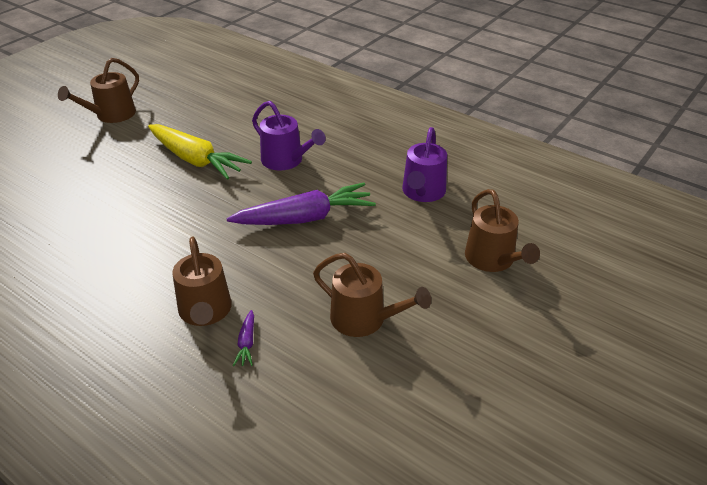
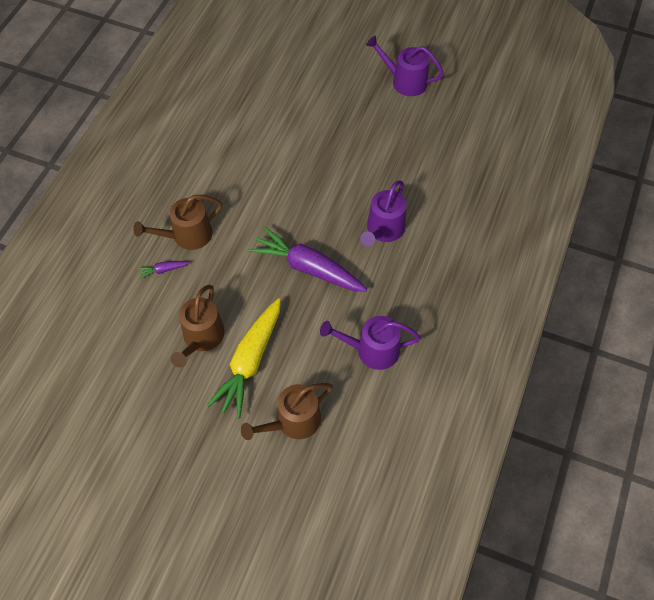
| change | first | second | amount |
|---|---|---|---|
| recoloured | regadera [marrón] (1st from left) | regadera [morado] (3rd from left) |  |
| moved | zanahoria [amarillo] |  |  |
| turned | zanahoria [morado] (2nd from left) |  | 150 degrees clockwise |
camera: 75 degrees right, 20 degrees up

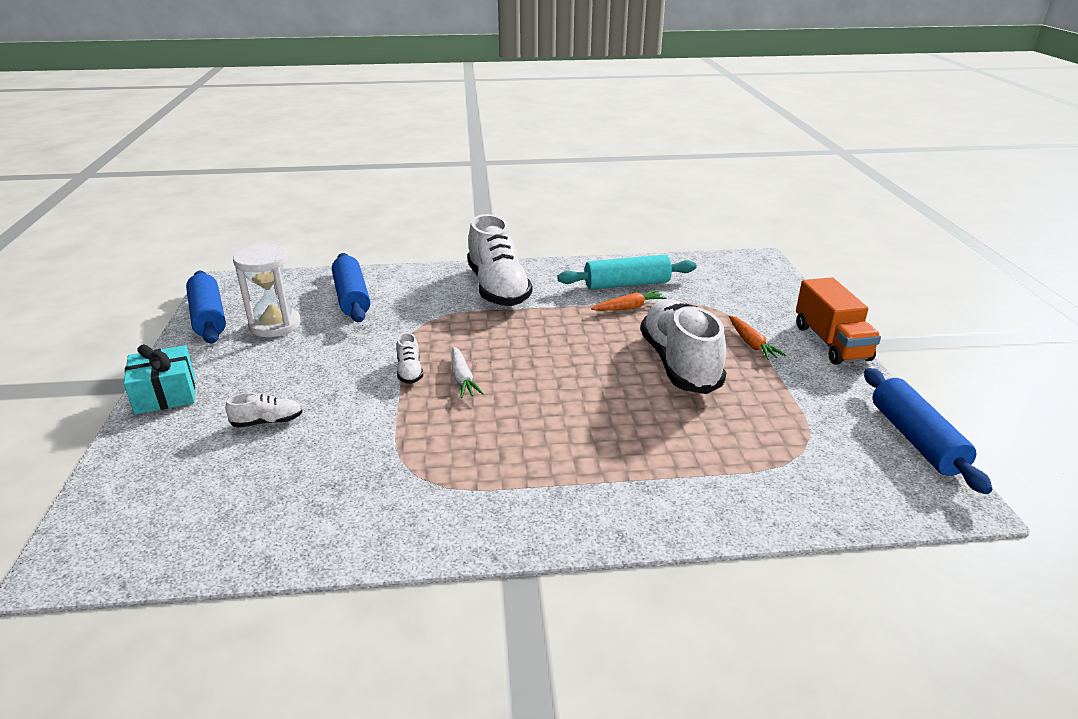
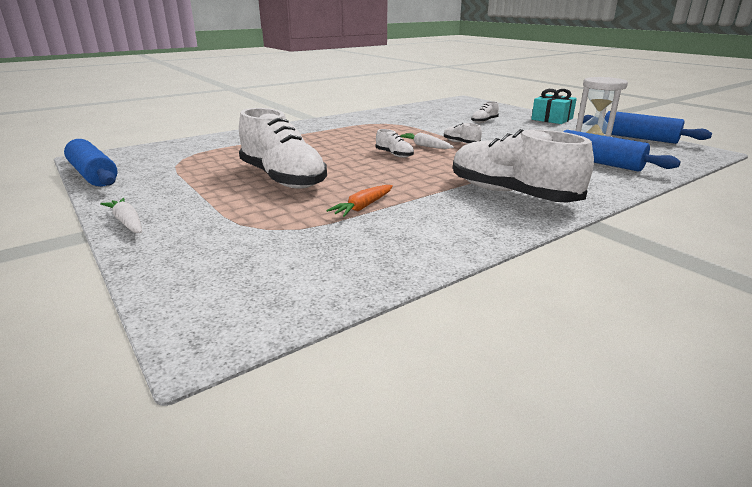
| change | first | second | amount |
|---|---|---|---|
| removed | rodillo [turquesa] |  |  |
| removed | zanahoria [naranja] (2nd from left) |  |  |
| replaced | camión [naranja] | zanahoria [blanco] (1st from left) |  |
| added |  | zapato [blanco] (2nd from left) |  |
camera: 150 degrees right, 5 degrees down

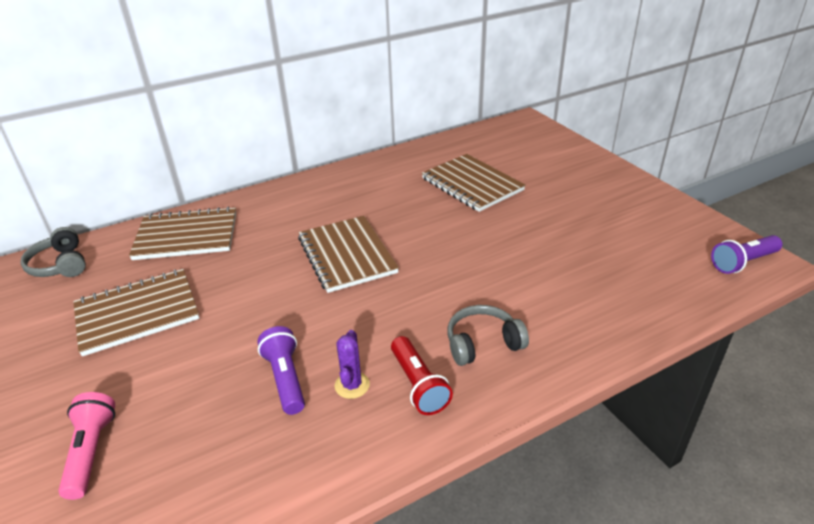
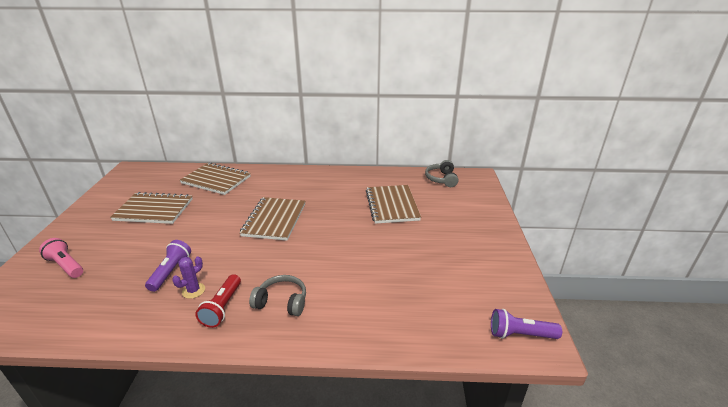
| change | first | second | amount |
|---|---|---|---|
| moved | auriculares [gris] (1st from left in the first image) | auriculares [gris] (2nd from left) |  |
| turned | lámpara de mano [rosa] |  | 75 degrees counterclockwise |
camera: 30 degrees right, 5 degrees down

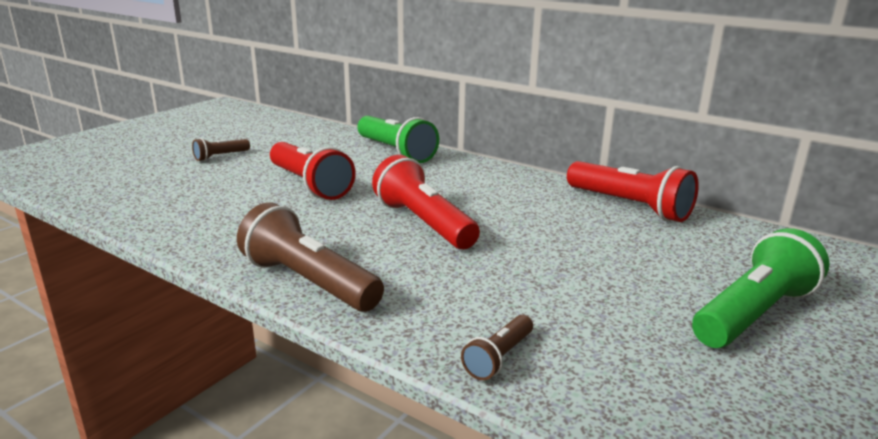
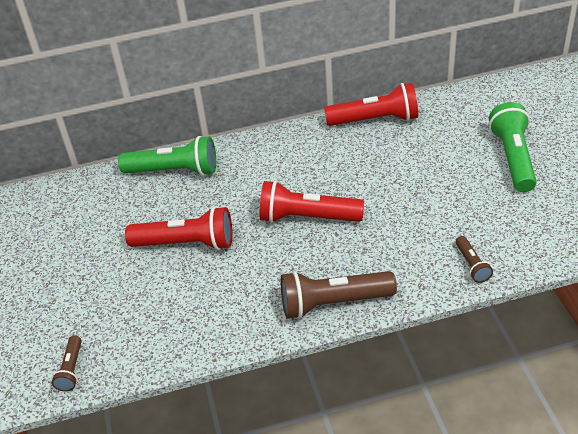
| change | first | second | amount |
|---|---|---|---|
| moved | lámpara de mano [marrón] (1st from left) |  |  |
camera: 45 degrees left, 20 degrees up

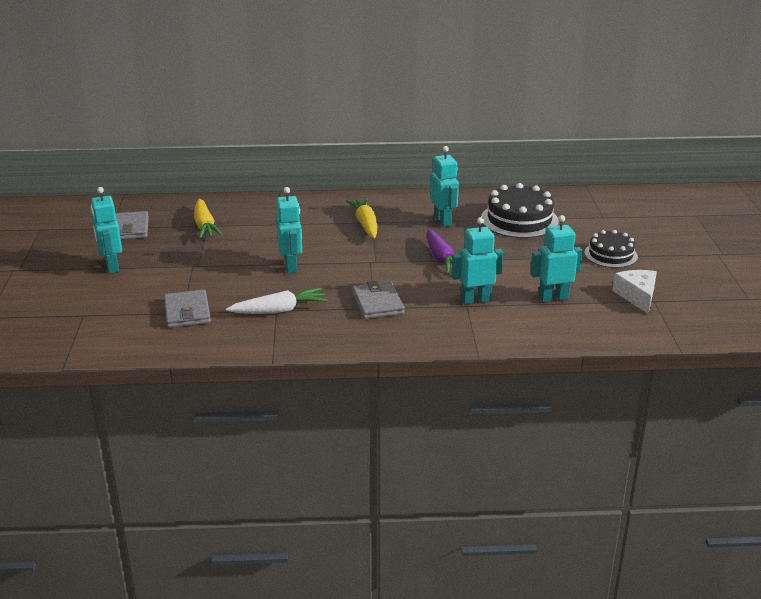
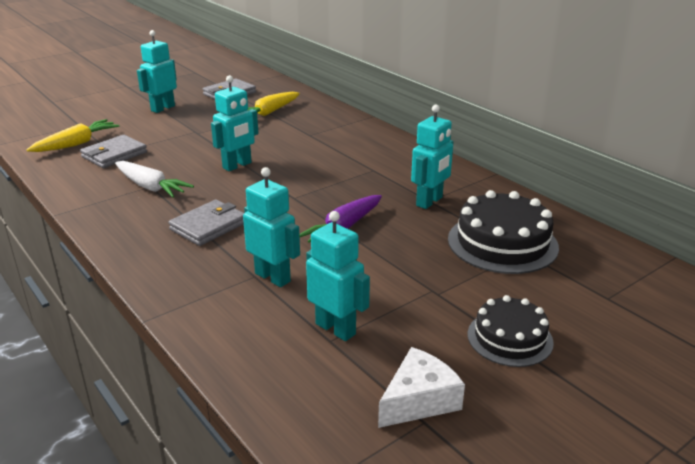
| change | first | second | amount |
|---|---|---|---|
| moved | zanahoria [amarillo] (2nd from left in the first image) | zanahoria [amarillo] (1st from left) |  |
camera: 55 degrees right, 0 degrees up

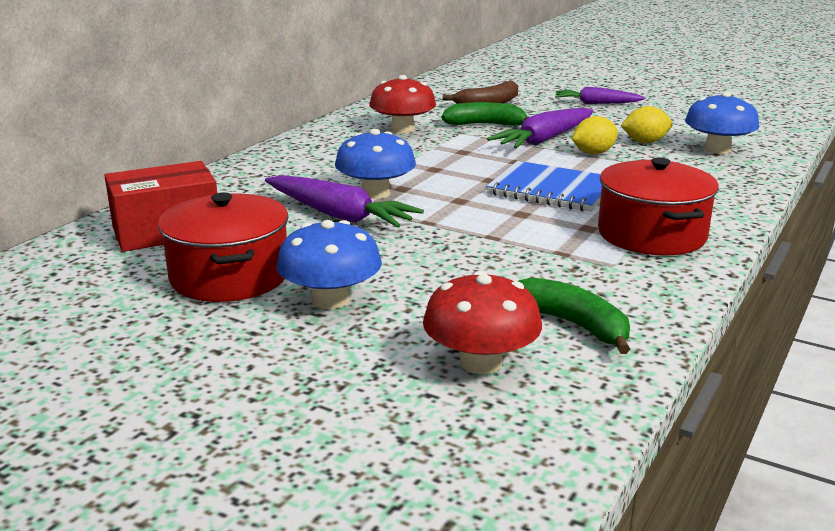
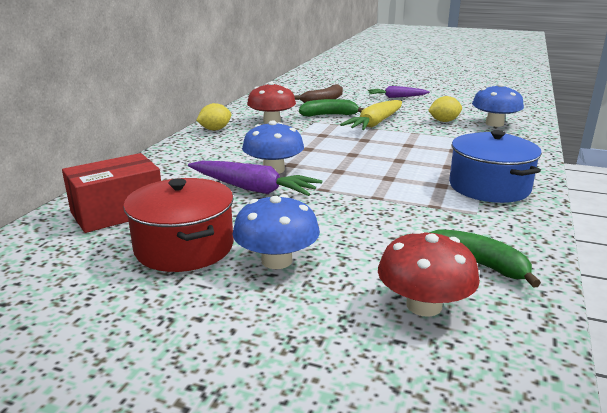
| change | first | second | amount |
|---|---|---|---|
| removed | cuaderno [azul] |  |  |
| recoloured | zanahoria [morado] (2nd from left) | zanahoria [amarillo] |  |
| moved | limón [amarillo] (1st from left) |  |  |
| recoloured | olla [rojo] (2nd from left) | olla [azul] |  |
camera: 10 degrees left, 0 degrees up

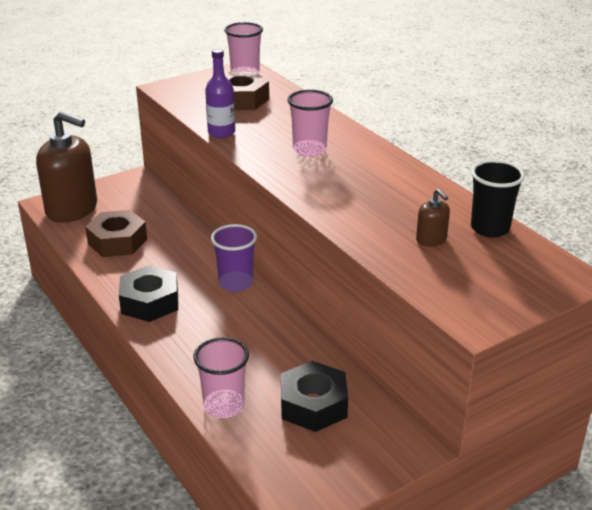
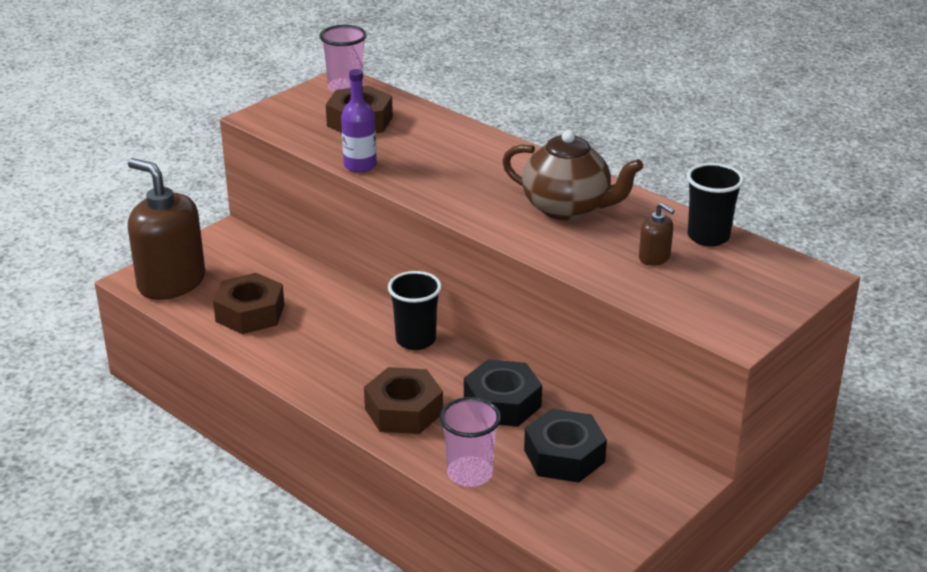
| change | first | second | amount |
|---|---|---|---|
| turned | dispensador de jabón [marrón] (1st from left) |  | 150 degrees counterclockwise |
| moved | tuerca [negro] (1st from left) |  |  |
| recoloured | vaso [morado] | vaso [negro] (1st from left) |  |
| removed | vaso [rosa] (3rd from left) |  |  |
| added |  | tuerca [marrón] (3rd from left) |  |
| added |  | tetera [marrón] |  |
camera: 15 degrees left, 0 degrees up

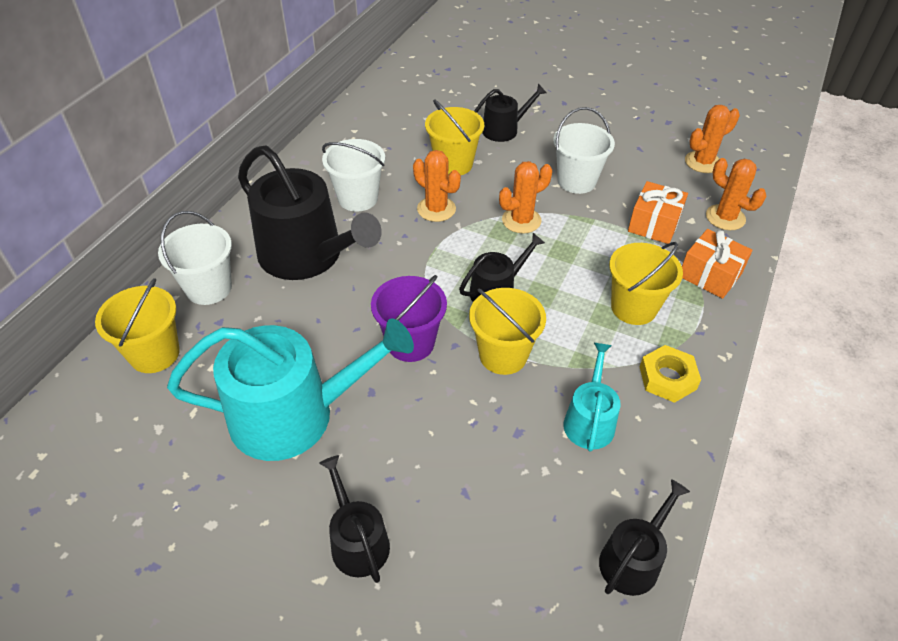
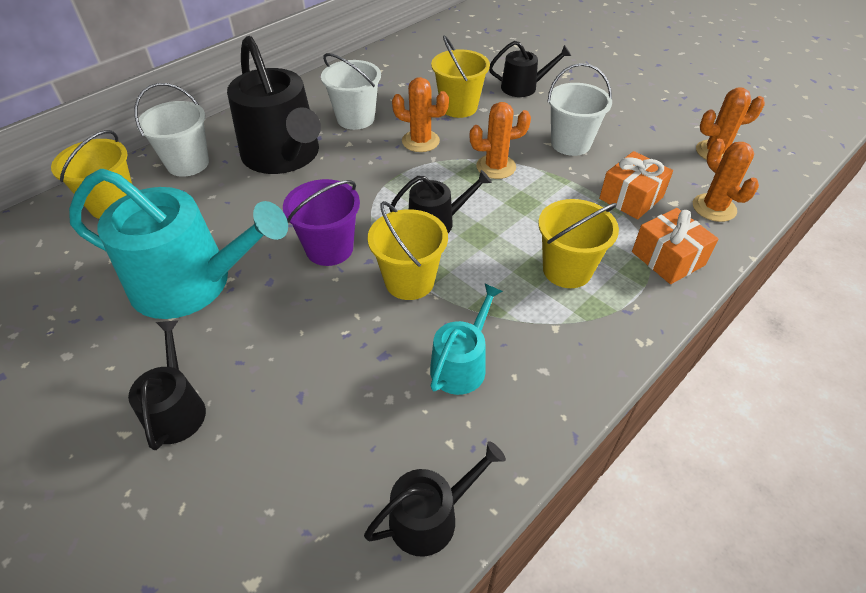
| change | first | second | amount |
|---|---|---|---|
| turned | cactus [naranja] (1st from left) |  | 45 degrees counterclockwise |
| removed | tuerca [amarillo] |  |  |
camera: 20 degrees right, 0 degrees up

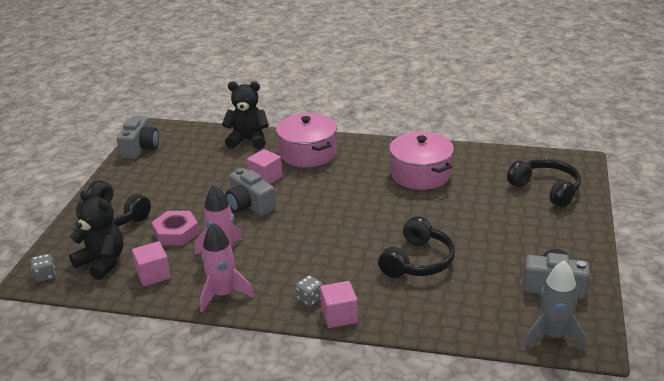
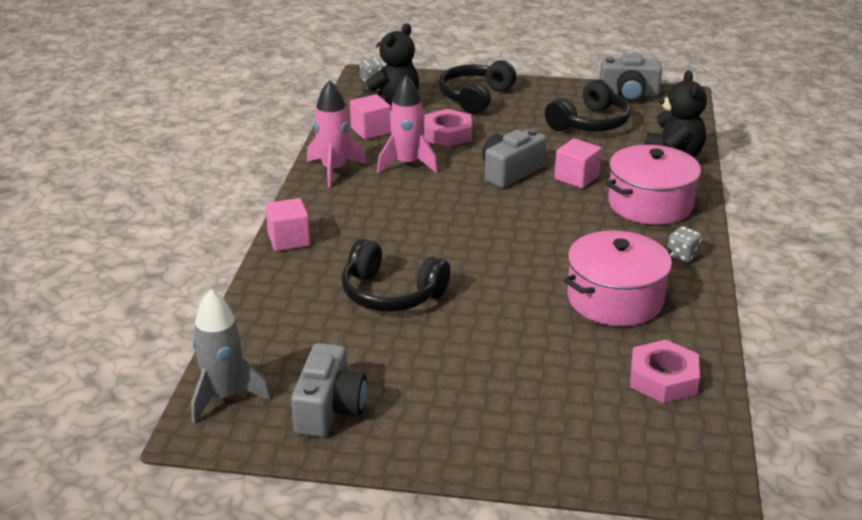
| change | first | second | amount |
|---|---|---|---|
| moved | dado [gris] (2nd from left) |  |  |
| moved | auriculares [negro] (3rd from left) |  |  |
| added |  | tuerca [rosa] (2nd from left) |  |
camera: 85 degrees right, 0 degrees up

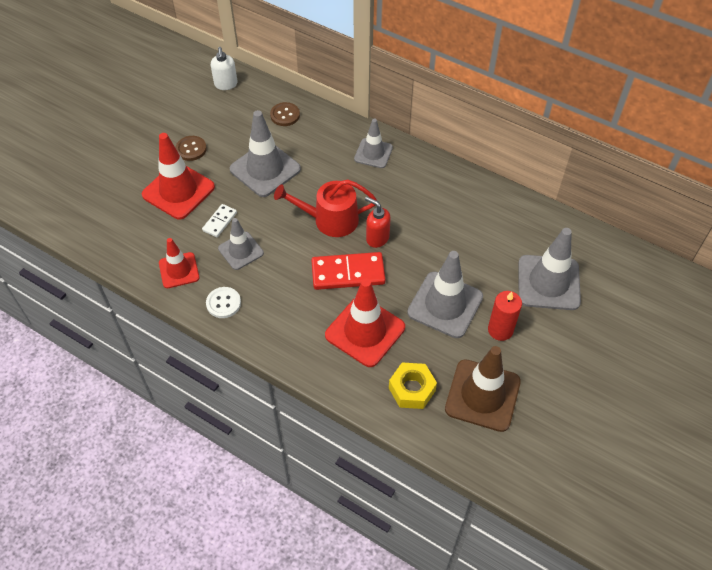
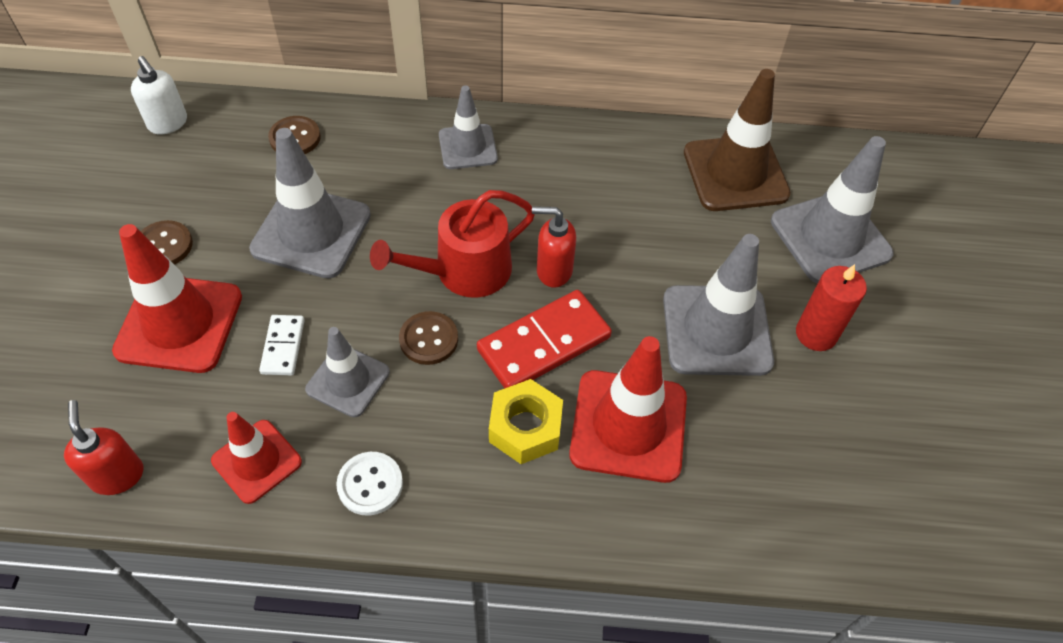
| change | first | second | amount |
|---|---|---|---|
| moved | tuerca [amarillo] |  |  |
| moved | cono de tráfico [marrón] |  |  |
| added |  | dispensador de jabón [rojo] (1st from left) |  |
| added |  | botón [marrón] (3rd from left) |  |
camera: 30 degrees left, 0 degrees up

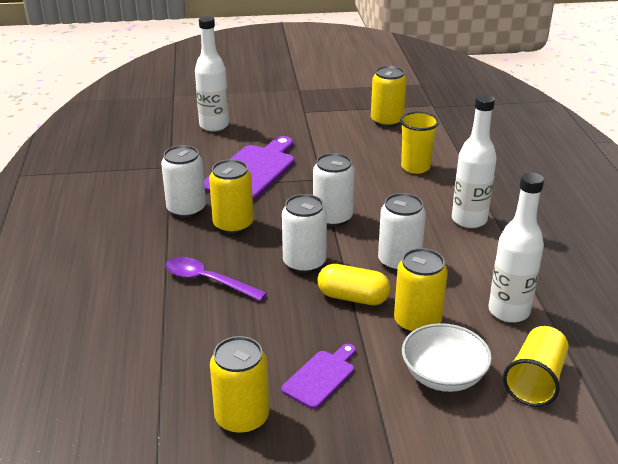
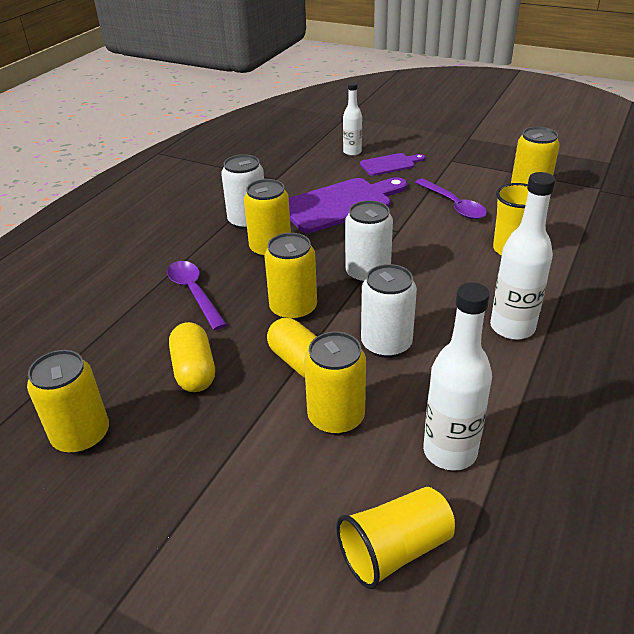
| change | first | second | amount |
|---|---|---|---|
| resized | botella [blanco] (1st from left) |  | x0.61 |
| moved | tabla de cortar [morado] (2nd from left) |  |  |
| recoloured | lata [blanco] (2nd from left) | lata [amarillo] (3rd from left) |  |
| removed | cuenco [blanco] |  |  |
| added |  | cápsula [amarillo] (1st from left) |  |
| added |  | cuchara [morado] (2nd from left) |  |
camera: 35 degrees right, 5 degrees up

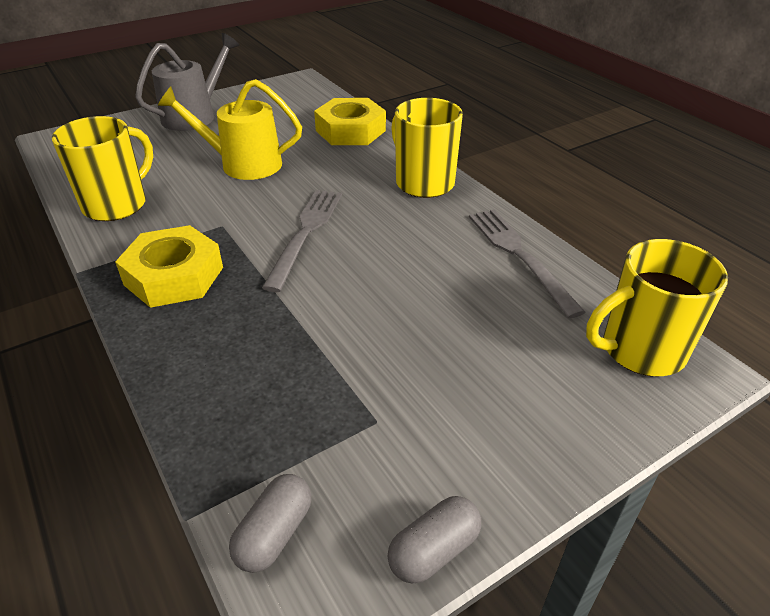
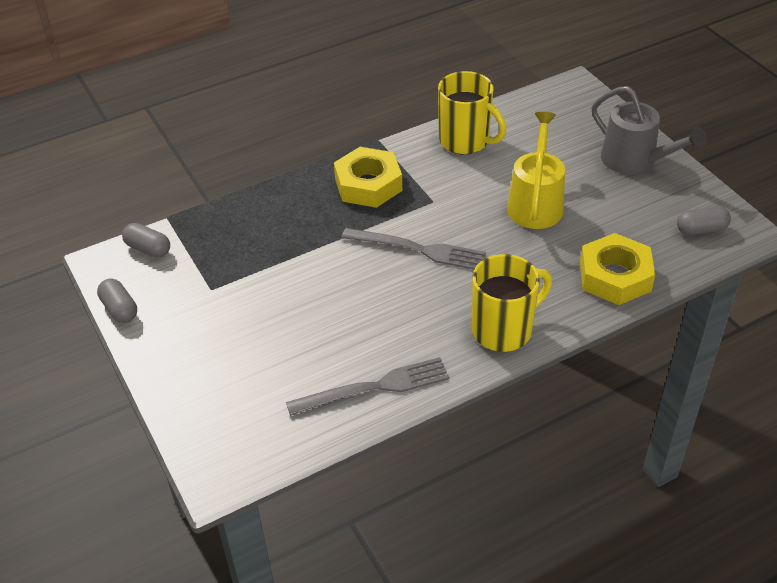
| change | first | second | amount |
|---|---|---|---|
| removed | taza [amarillo] (3rd from left) |  |  |
| added |  | cápsula [gris] (3rd from left) |  |
camera: 95 degrees right, 5 degrees up

